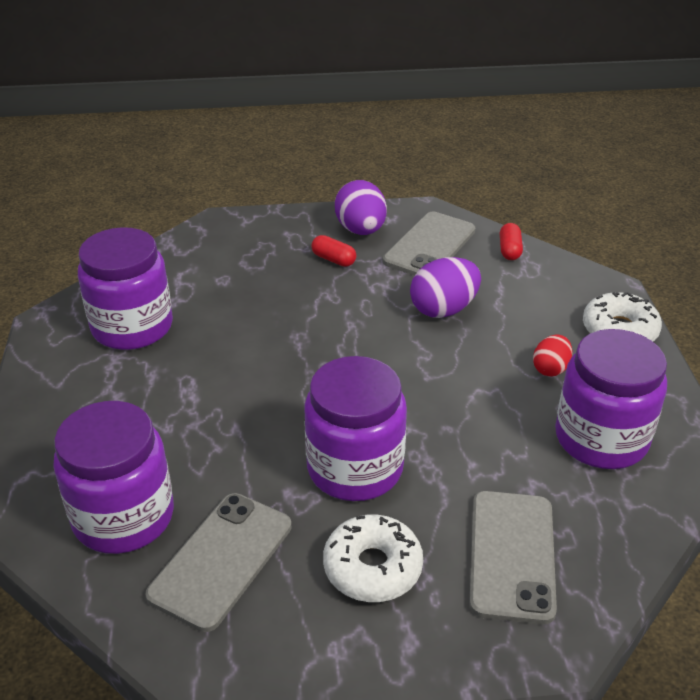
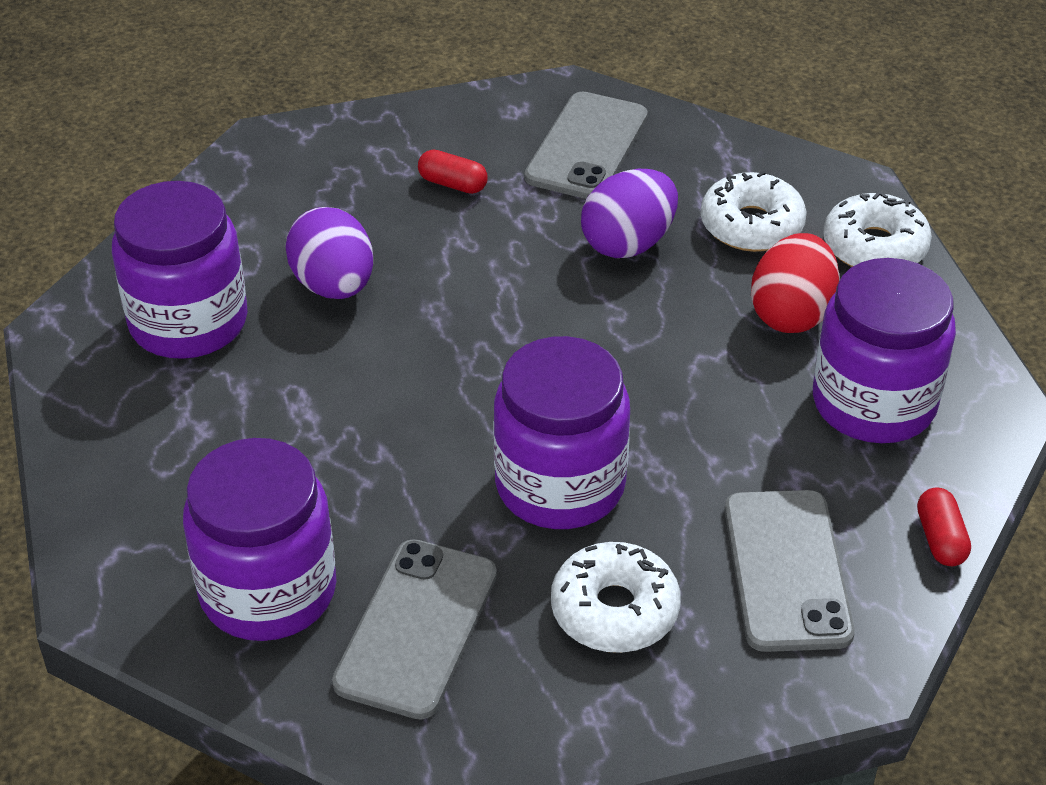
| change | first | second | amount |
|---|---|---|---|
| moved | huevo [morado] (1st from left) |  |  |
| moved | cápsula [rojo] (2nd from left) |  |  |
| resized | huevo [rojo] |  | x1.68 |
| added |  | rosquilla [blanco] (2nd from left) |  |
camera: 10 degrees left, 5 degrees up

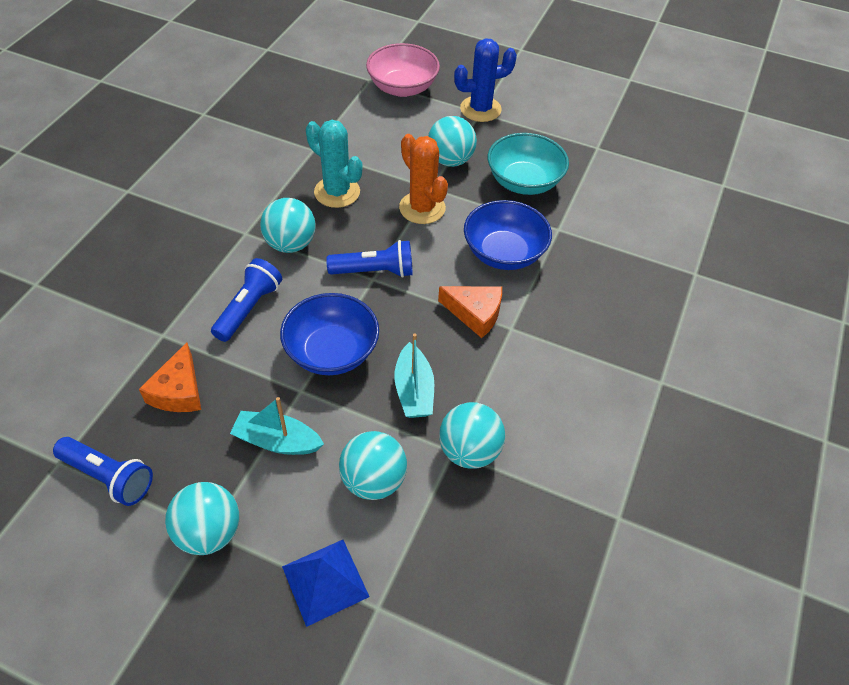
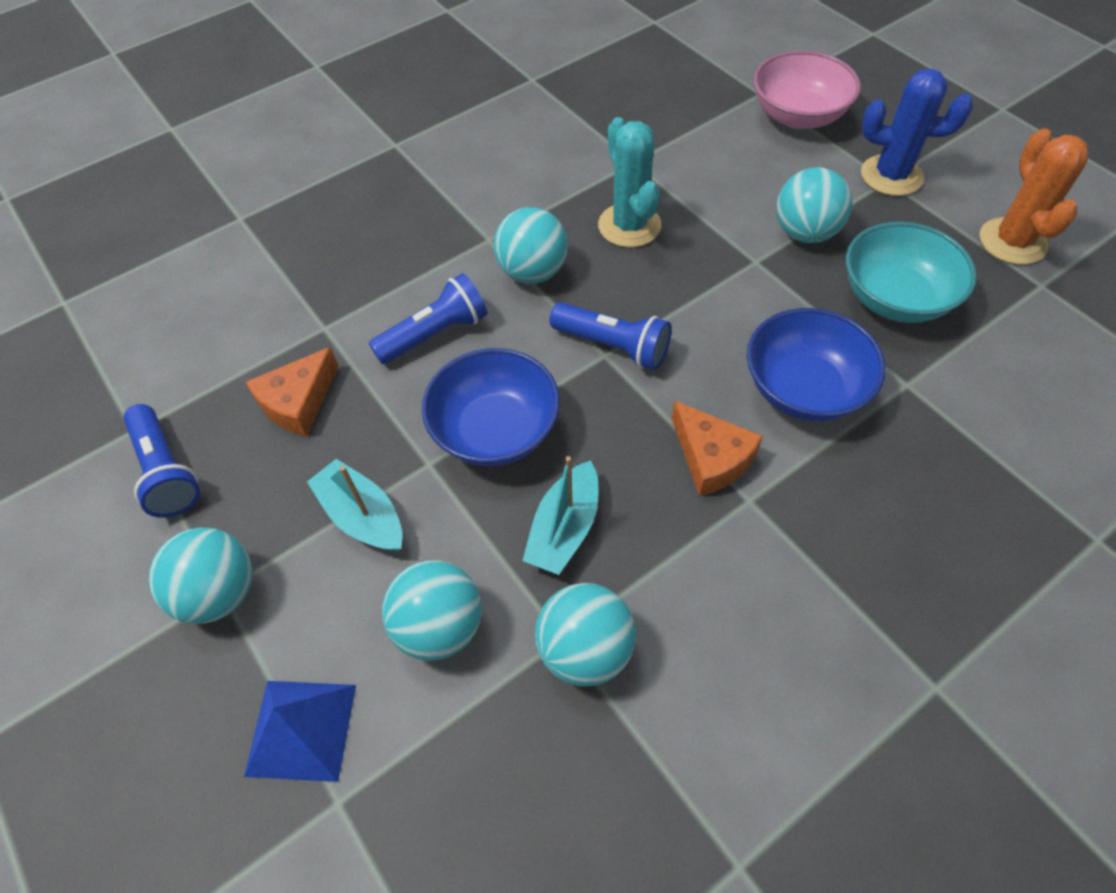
| change | first | second | amount |
|---|---|---|---|
| moved | cactus [naranja] |  |  |
camera: 35 degrees right, 5 degrees up

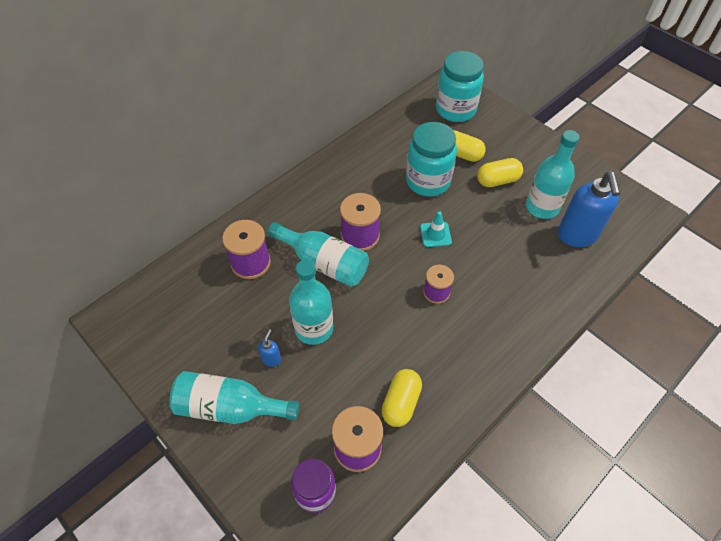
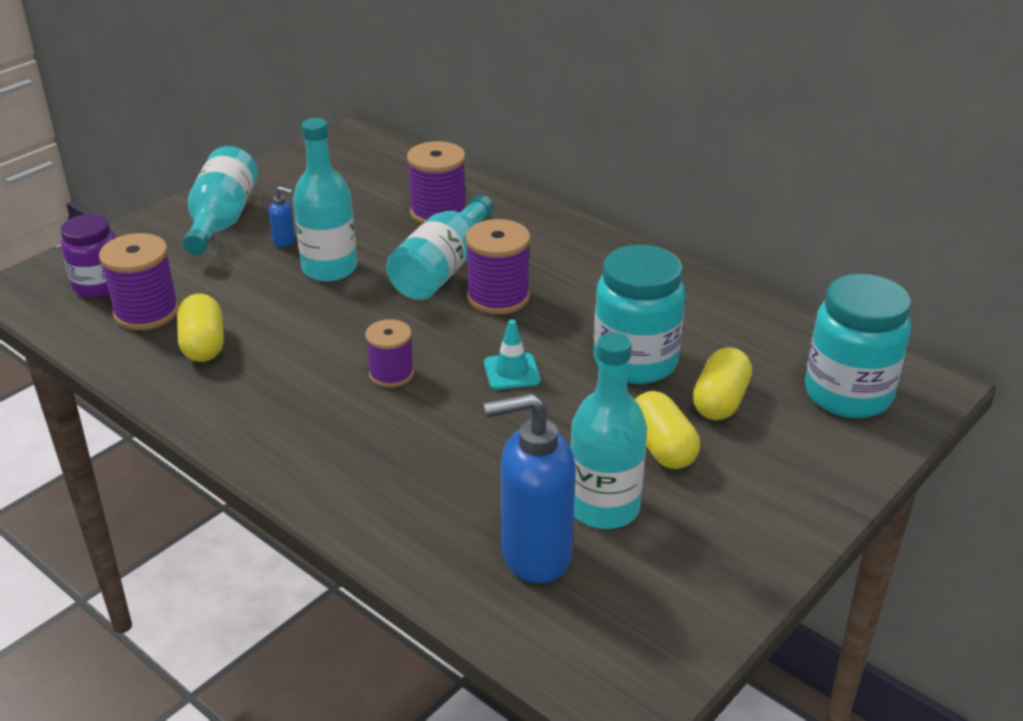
| change | first | second | amount |
|---|---|---|---|
| turned | cápsula [amarillo] (1st from left) |  | 60 degrees clockwise |
camera: 85 degrees right, 20 degrees down

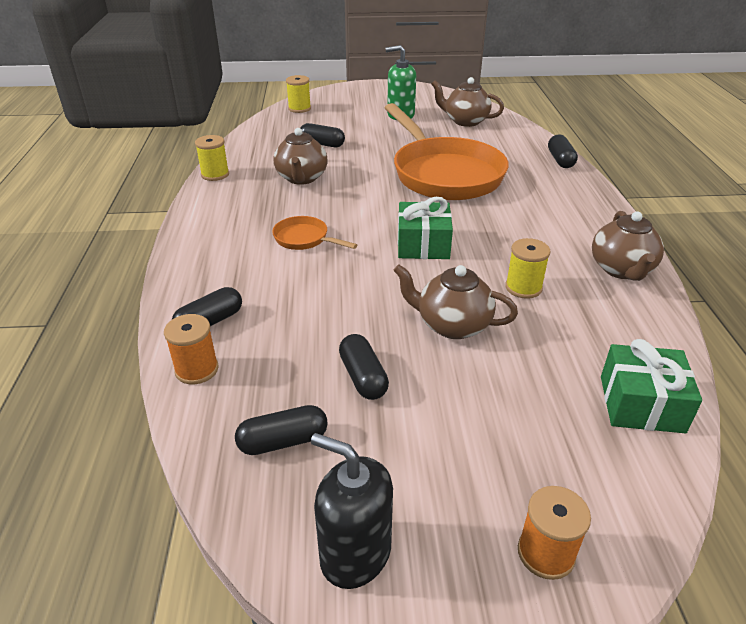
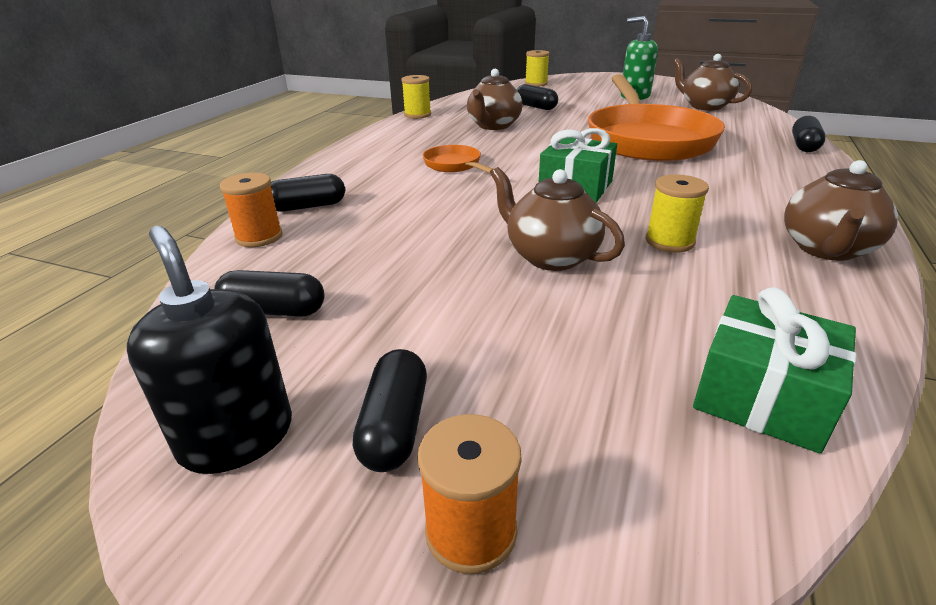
| change | first | second | amount |
|---|---|---|---|
| moved | cápsula [negro] (4th from left in the first image) | cápsula [negro] (3rd from left) |  |
camera: 25 degrees right, 5 degrees down

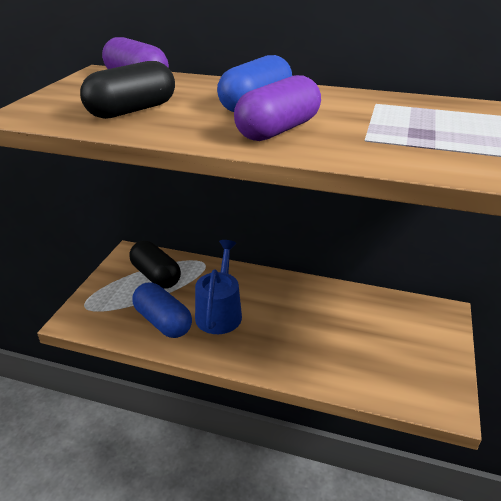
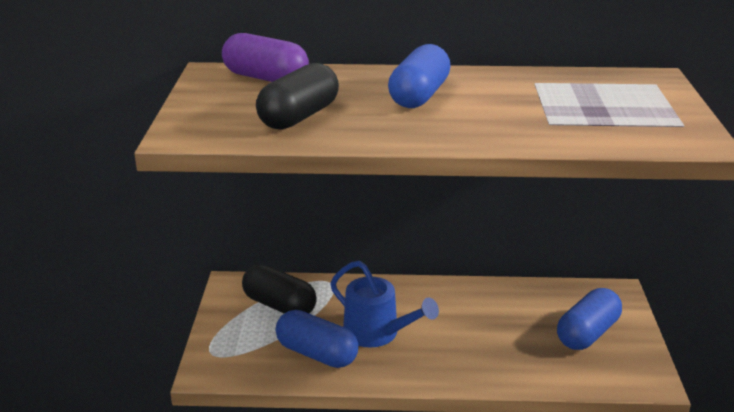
| change | first | second | amount |
|---|---|---|---|
| turned | regadera [azul] |  | 135 degrees clockwise |
| removed | cápsula [morado] (2nd from left) |  |  |
| added |  | cápsula [azul] (3rd from left) |  |
camera: 15 degrees left, 5 degrees down

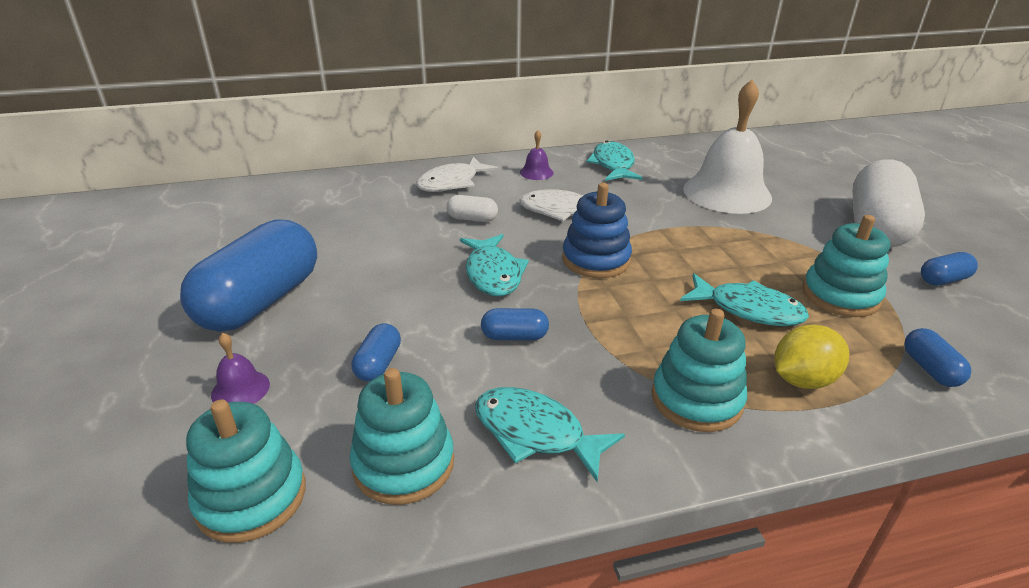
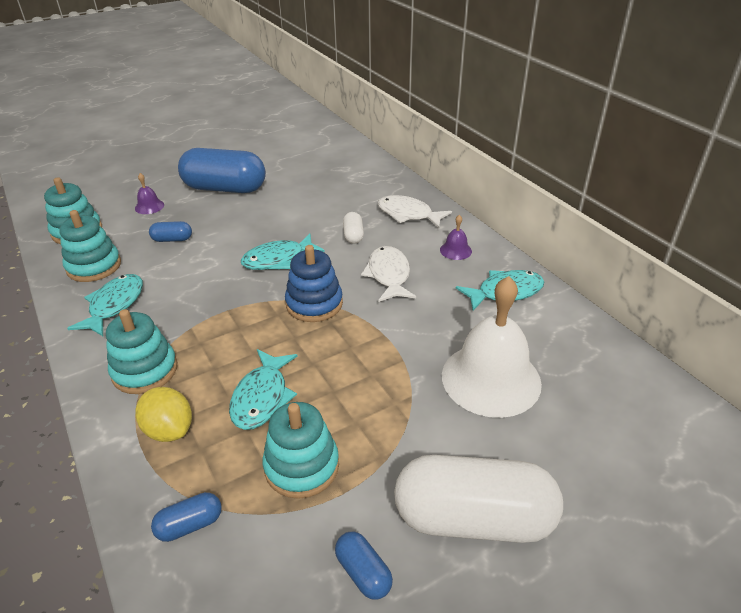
| change | first | second | amount |
|---|---|---|---|
| removed | cápsula [azul] (3rd from left) |  |  |
camera: 75 degrees right, 5 degrees up

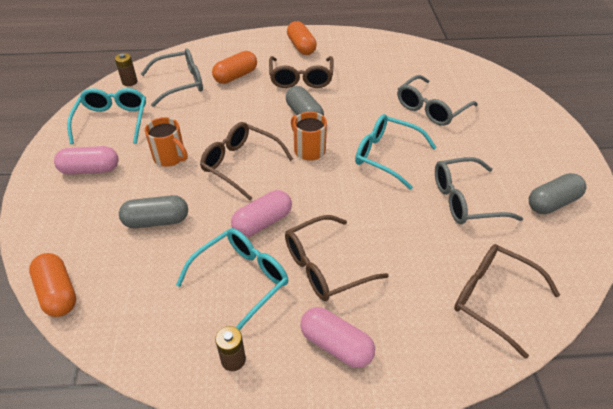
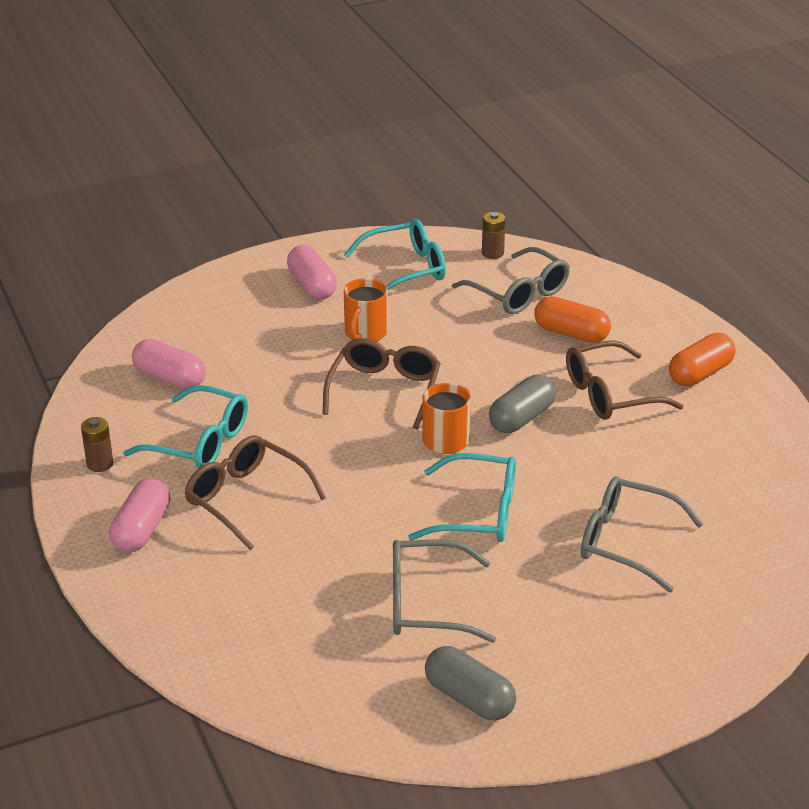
| change | first | second | amount |
|---|---|---|---|
| removed | cápsula [naranja] (1st from left) |  |  |
| removed | cápsula [gris] (1st from left) |  |  |
| moved | cápsula [rosa] (2nd from left) |  |  |
| turned | gafas [turquesa] (3rd from left) |  | 90 degrees clockwise |
| turned | gafas [gris] (3rd from left in the first image) | gafas [gris] (1st from left) | 60 degrees counterclockwise |
| removed | gafas [marrón] (4th from left) |  |  |
camera: 70 degrees right, 10 degrees down

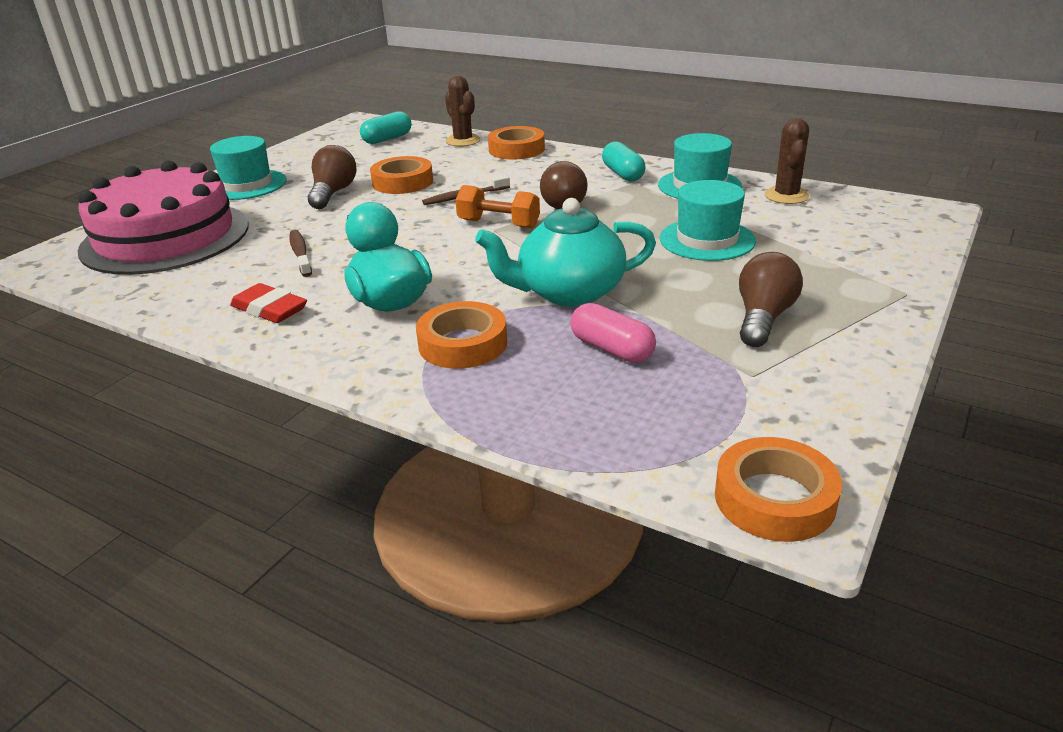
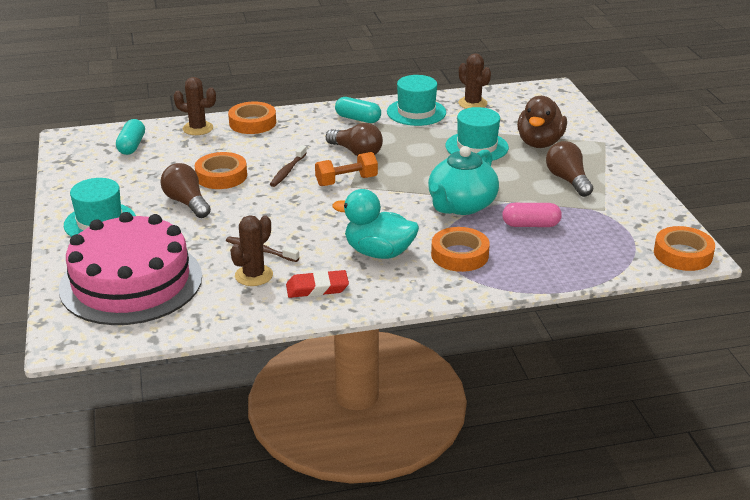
| change | first | second | amount |
|---|---|---|---|
| added |  | cactus [marrón] (2nd from left) |  |
| added |  | pato [marrón] |  |
camera: 45 degrees left, 0 degrees up

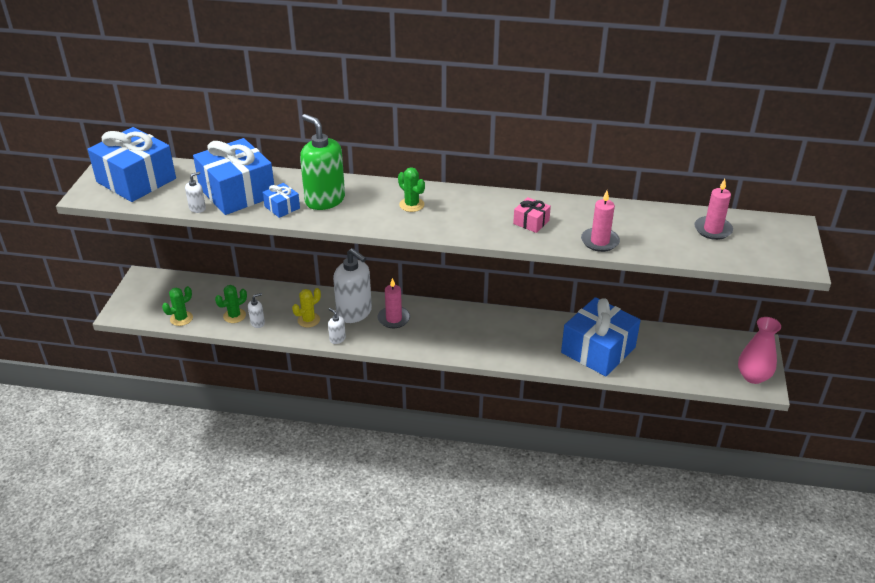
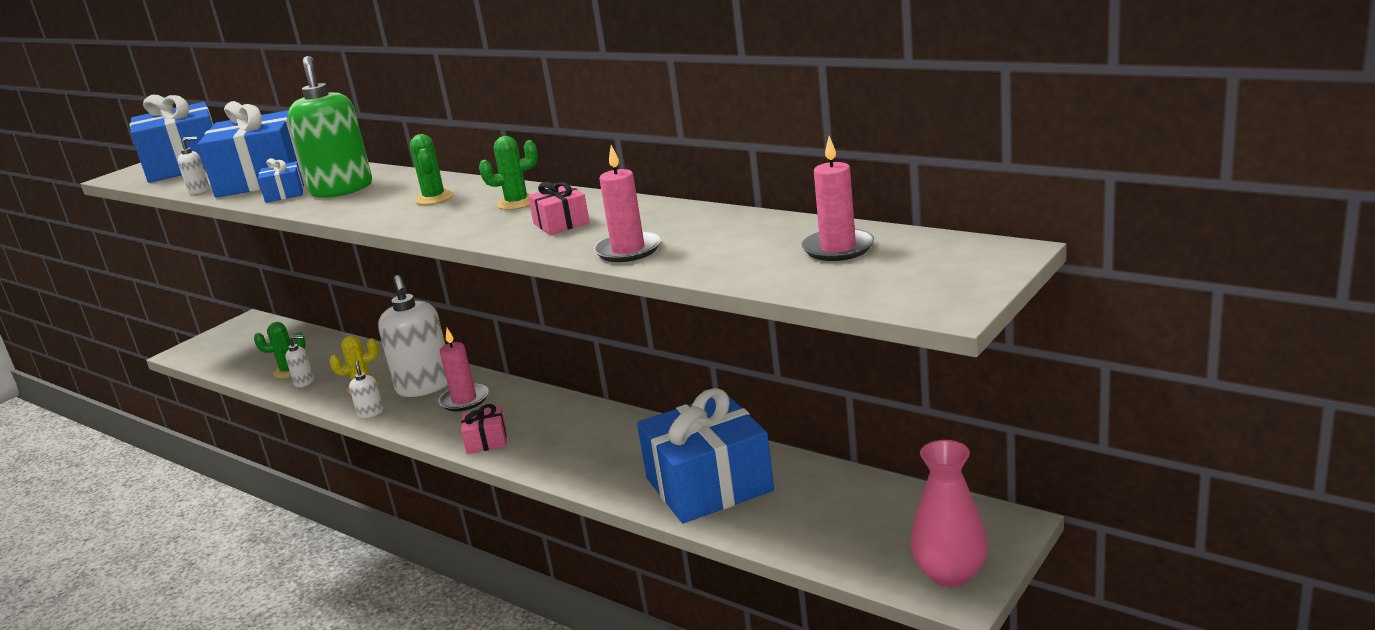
| change | first | second | amount |
|---|---|---|---|
| moved | cactus [verde] (1st from left in the first image) | cactus [verde] (3rd from left) |  |
| added |  | regalo [rosa] (1st from left) |  |
camera: 30 degrees right, 15 degrees down

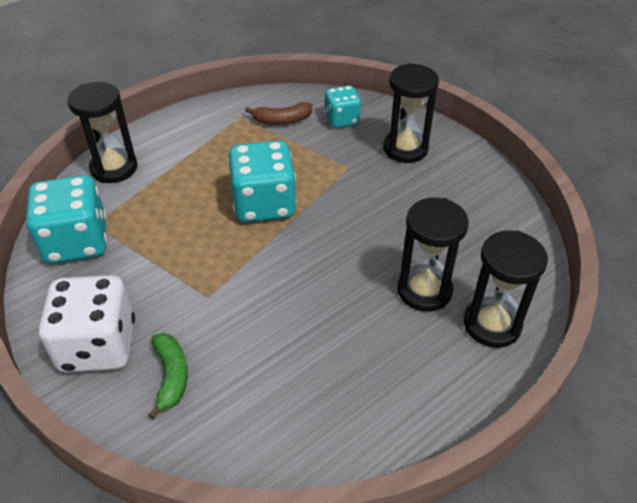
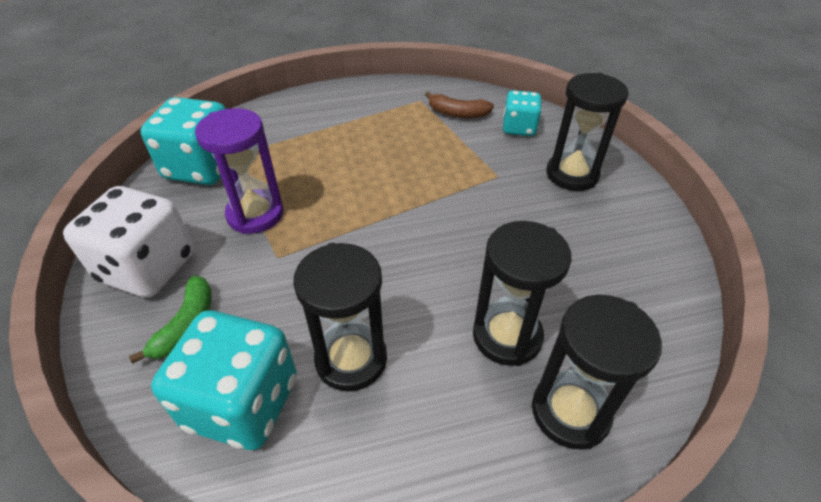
| change | first | second | amount |
|---|---|---|---|
| moved | reloj de arena [negro] (1st from left) |  |  |
| moved | dado [turquesa] (2nd from left) |  |  |
| added |  | reloj de arena [morado] |  |
camera: 25 degrees right, 0 degrees up

